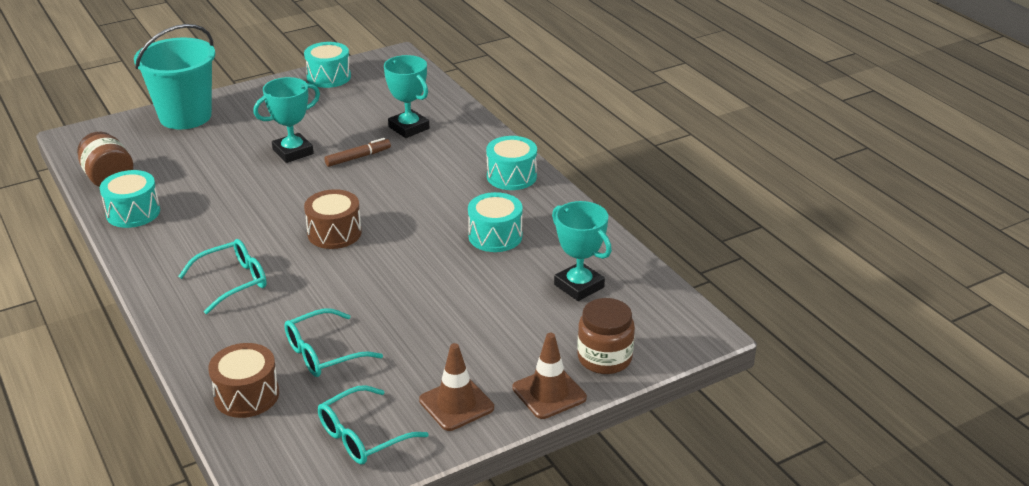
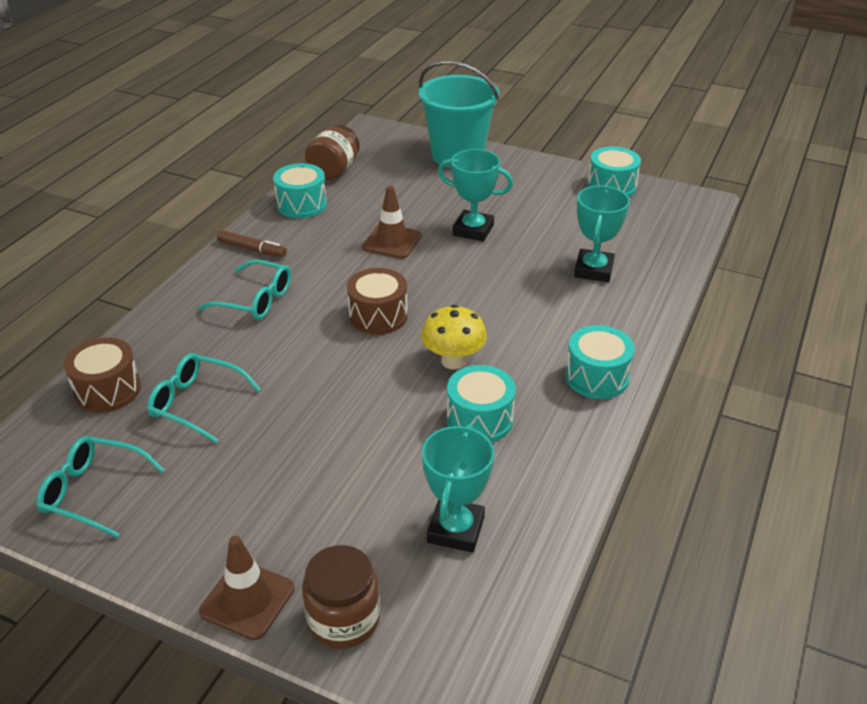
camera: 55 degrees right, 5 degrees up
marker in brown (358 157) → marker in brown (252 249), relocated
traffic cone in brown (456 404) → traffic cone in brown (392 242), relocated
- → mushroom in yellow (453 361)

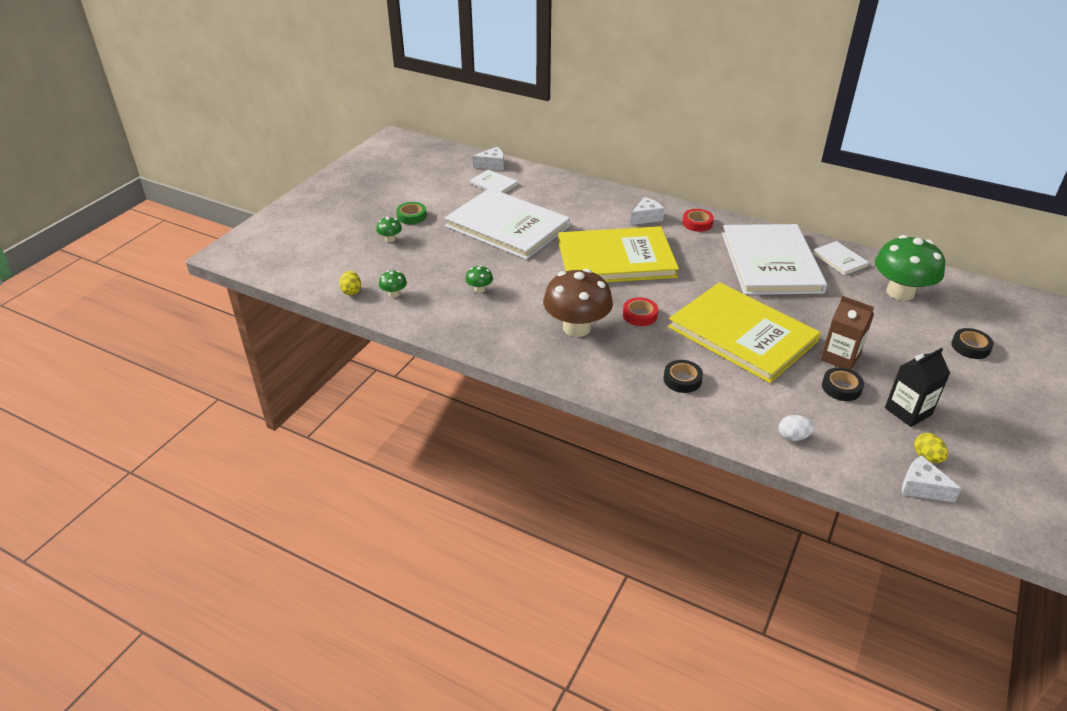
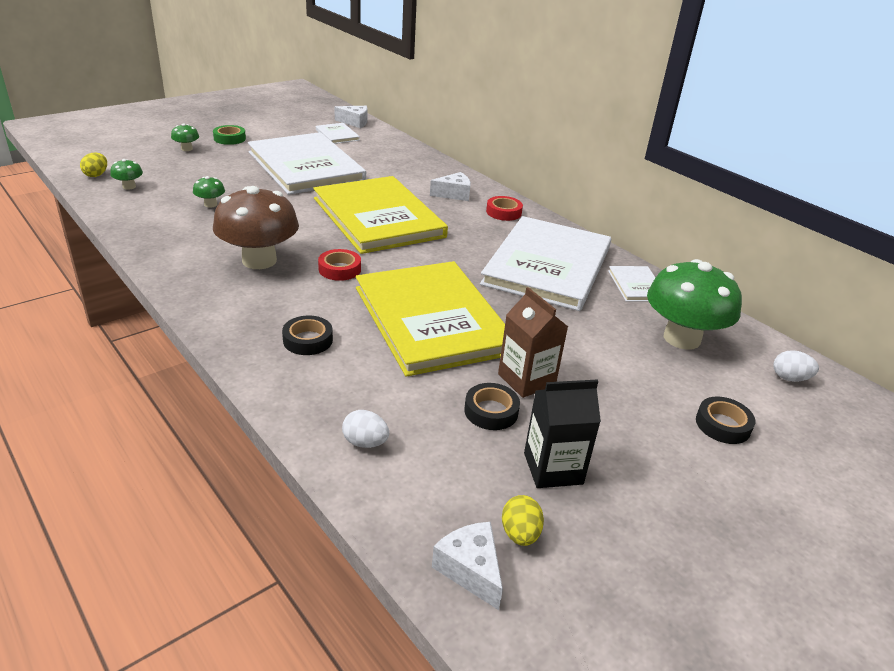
camera: 20 degrees right, 5 degrees down
book in yellow (616 259) → book in yellow (378 217), 45 degrees clockwise
- → egg in white (789 378)

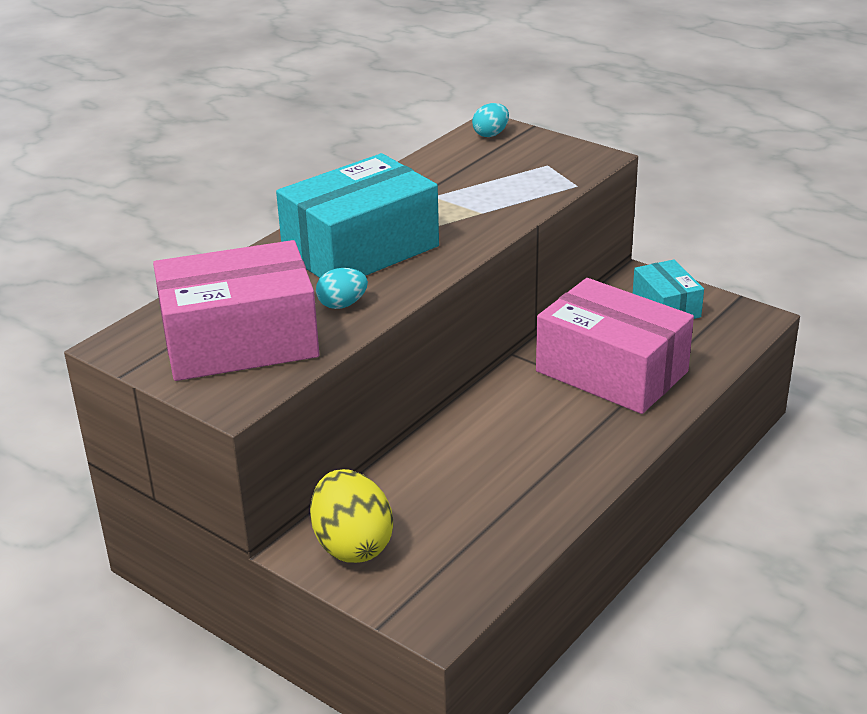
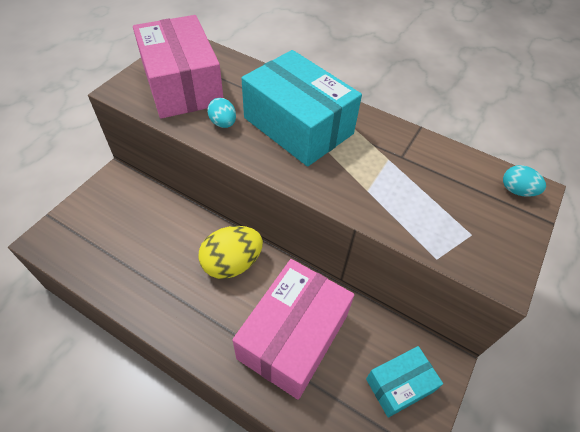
camera: 80 degrees right, 20 degrees up
egg in yellow (352 545) → egg in yellow (232 263), relocated

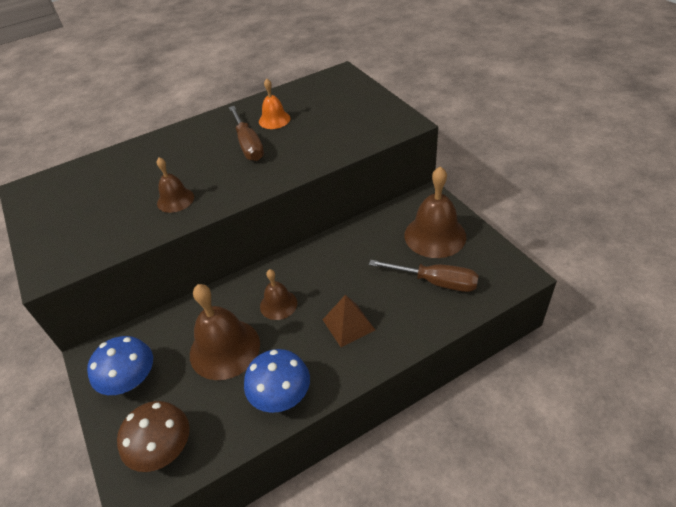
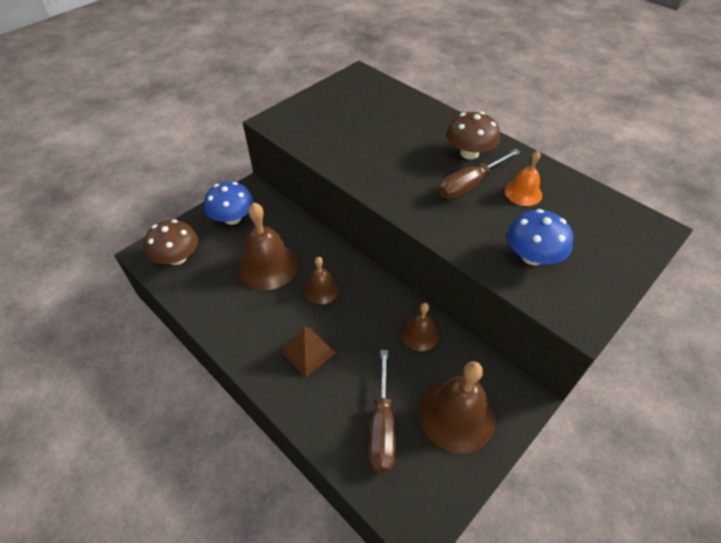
camera: 70 degrees right, 5 degrees up
bell in brown (175 200) → bell in brown (420 334), relocated
mushroom in blue (281 395) → mushroom in blue (532 256), relocated
- → mushroom in brown (469 153)

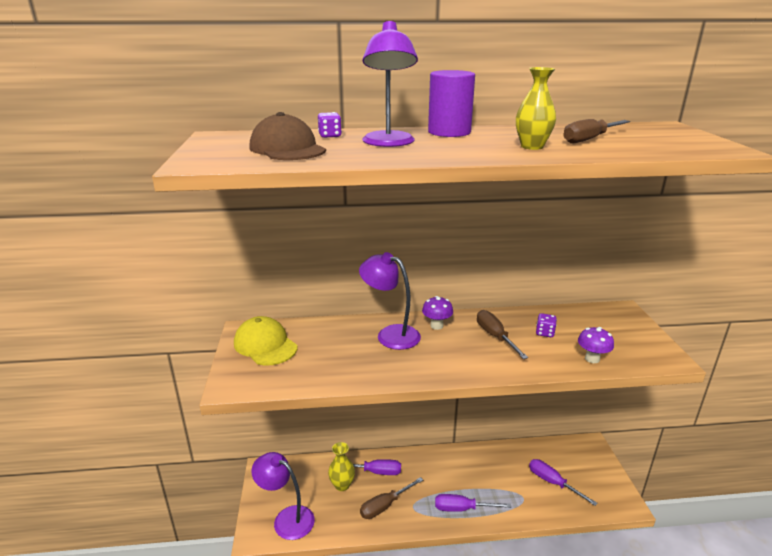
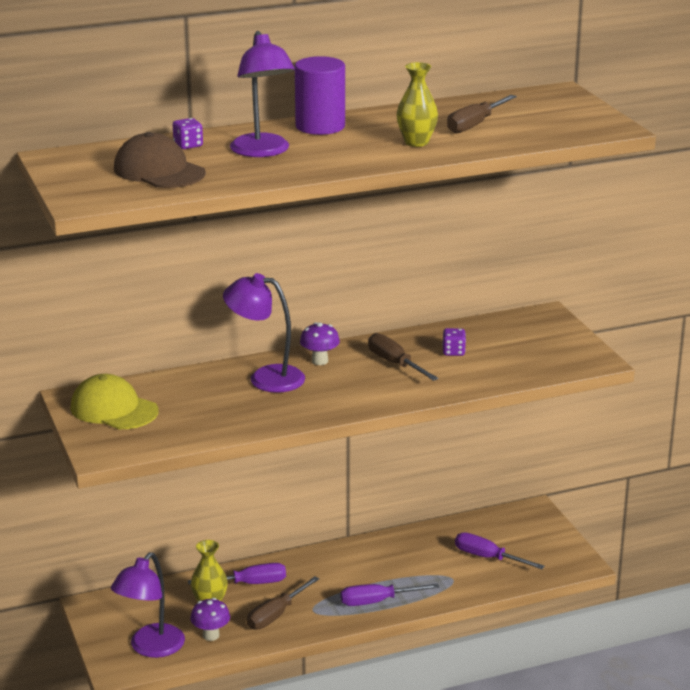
camera: 15 degrees left, 0 degrees up
mushroom in purple (592 359) → mushroom in purple (211 635), relocated
lamp in purple (287 518) → lamp in purple (150 648), 75 degrees counterclockwise

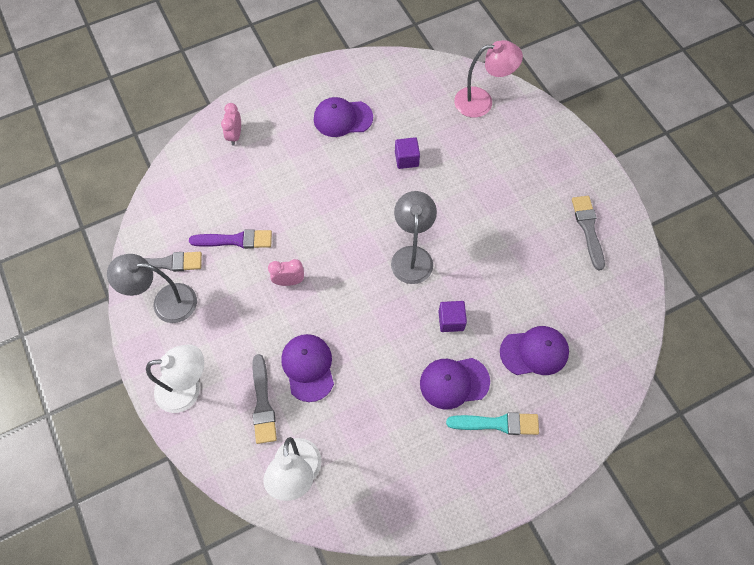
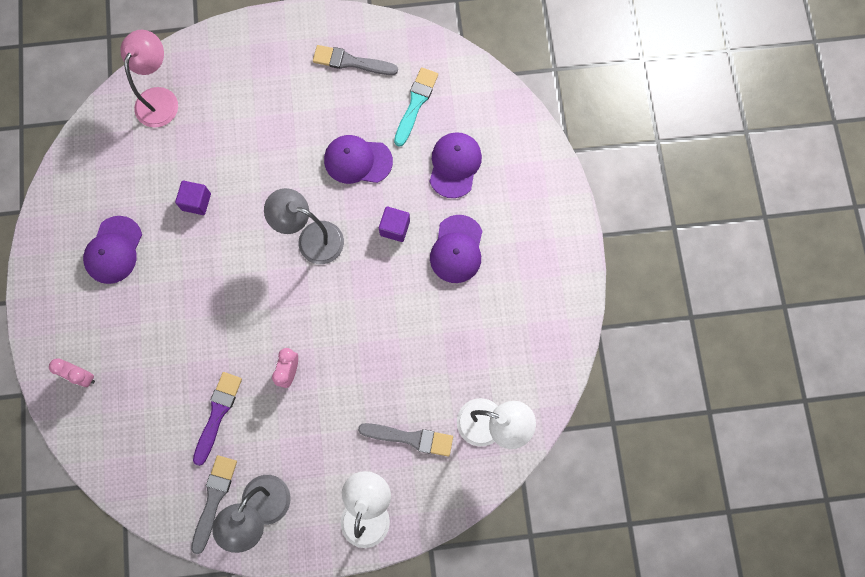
camera: 70 degrees left, 10 degrees up
cap in purple (308 367) → cap in purple (357 160), relocated
brush in turquoise (497 423) → brush in turquoise (415 104), relocated

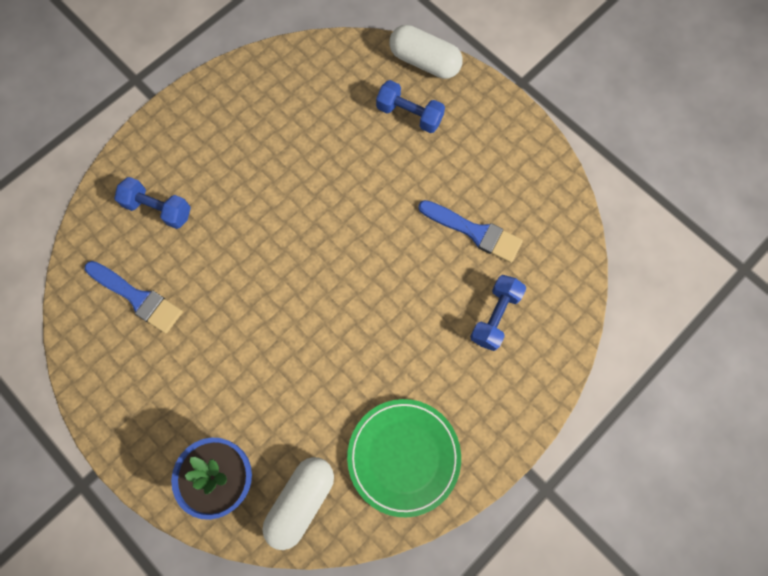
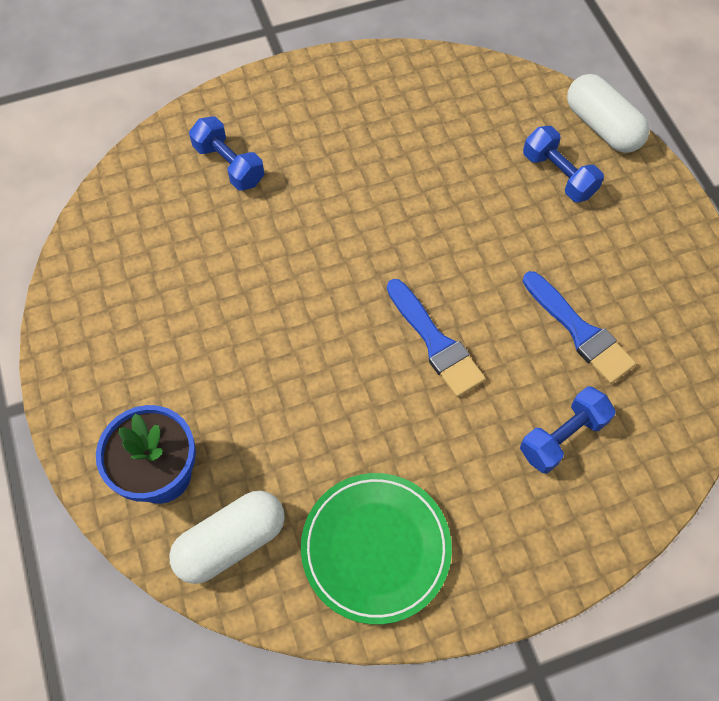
camera: 25 degrees right, 10 degrees down
brush in blue (138 298) → brush in blue (436 342), relocated

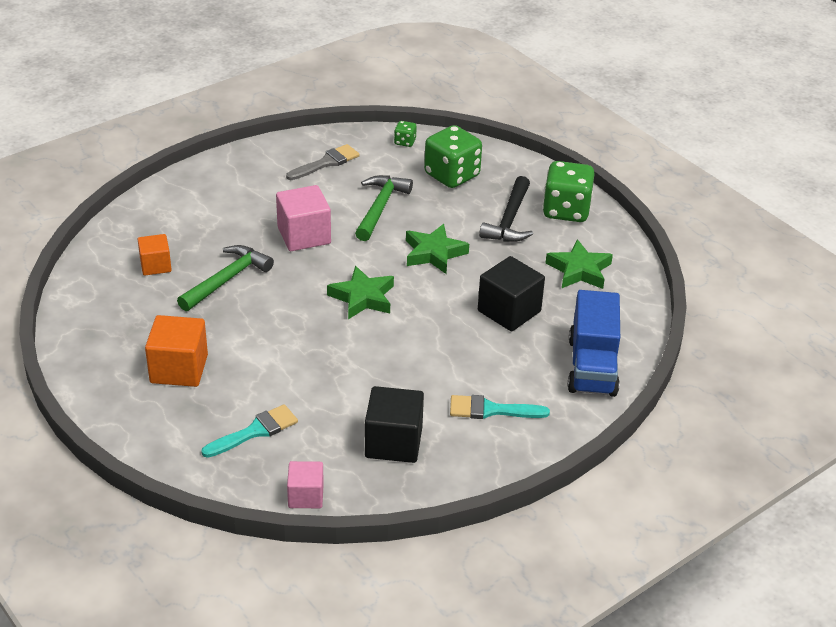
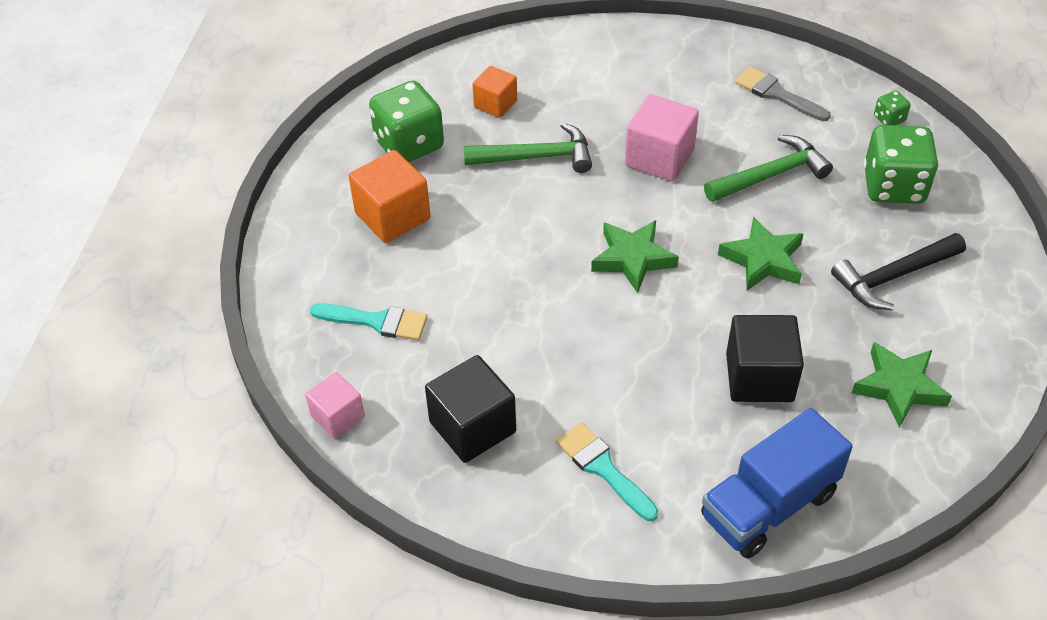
camera: 50 degrees right, 10 degrees up
brush in grey (326 163) → brush in grey (777 94), 150 degrees counterclockwise
dice in green (566 210) → dice in green (409 144), relocated

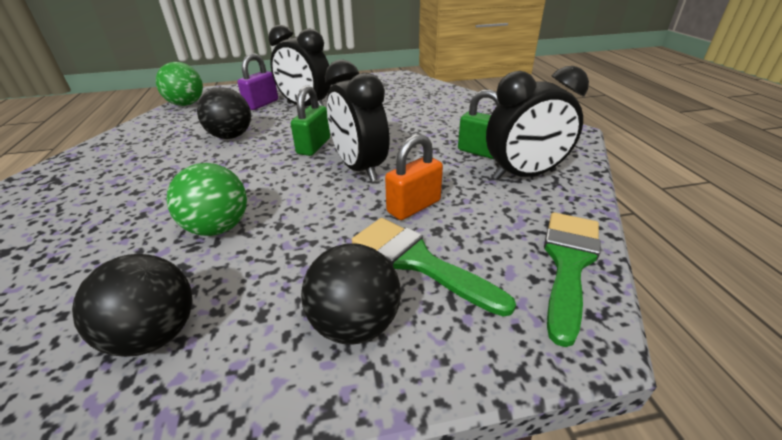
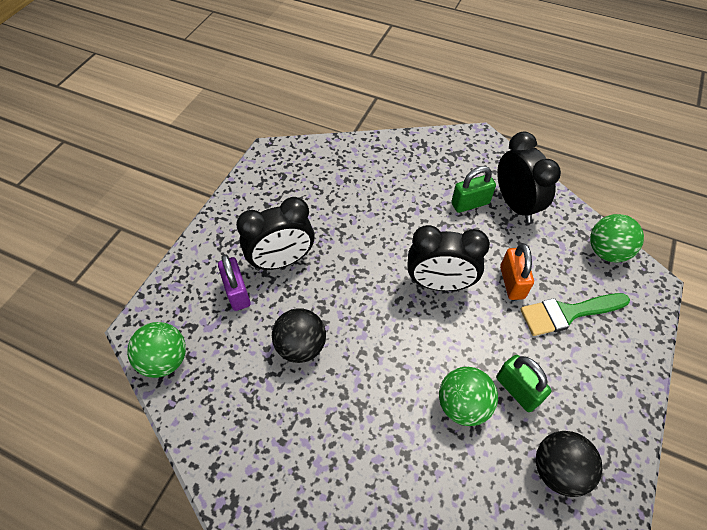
camera: 55 degrees left, 20 degrees up
clock in black (524 175) → clock in black (515 205), 45 degrees counterclockwise
padlock in green (313 146) → padlock in green (517 390), relocated
brush in green (568 263) → ball in green (606 251)
ball in black (355 324) → -

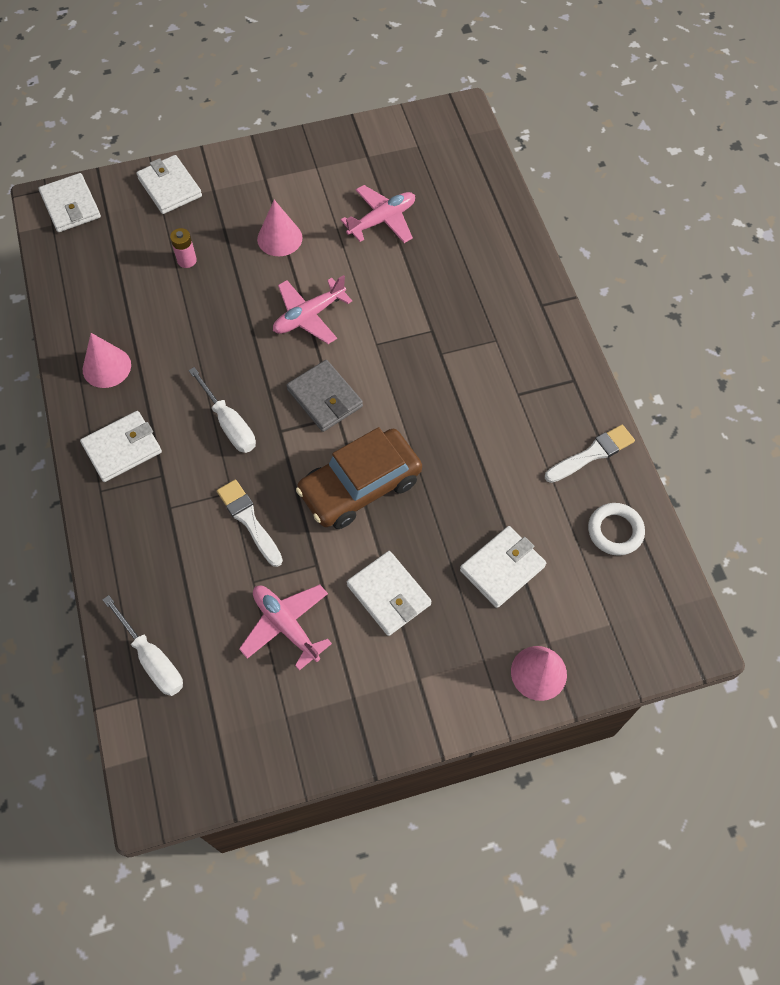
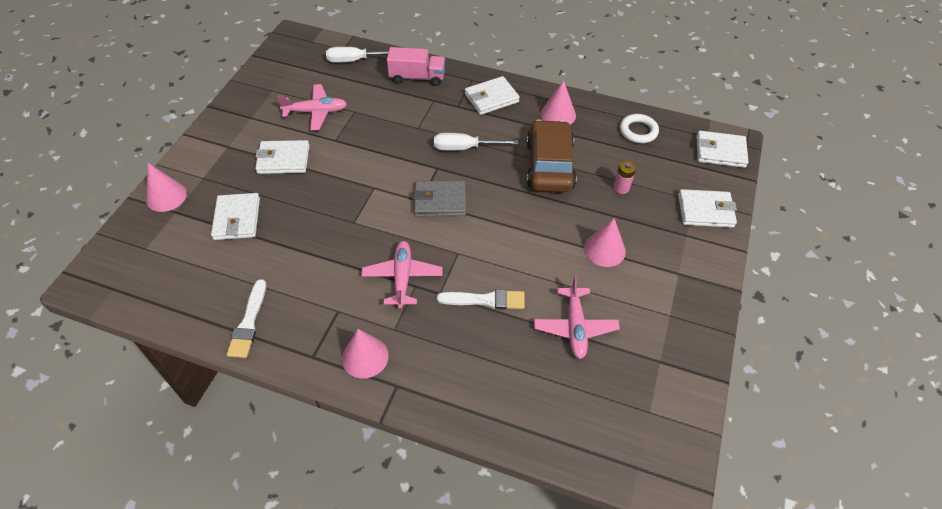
camera: 125 degrees right, 10 degrees down
plane in pink (309 316) → plane in pink (402 277), relocated
wallet in white (122 448) → wallet in white (491 98), 60 degrees clockwise
car in brown (360 486) → car in brown (549 165), relocated
brush in white (249 520) → brush in white (485 300), relocated
ring in white (615 531) → ring in white (638 131), relocated
- → truck in pink (417 77)
- → cone in pink (365 357)

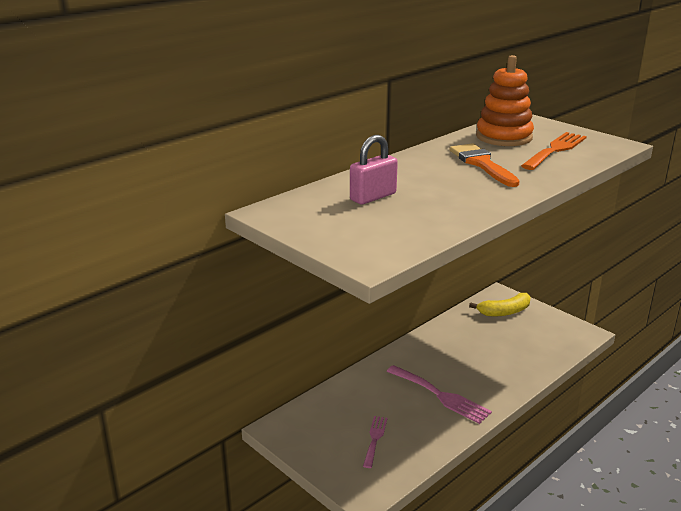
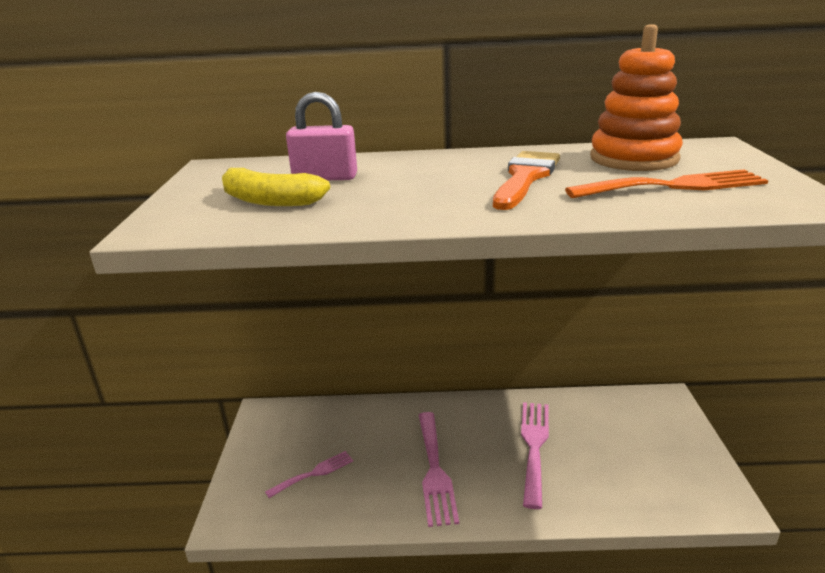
camera: 45 degrees right, 0 degrees up
banana in yellow (504 312) → banana in yellow (269 201), relocated
- → fork in pink (534 446)

